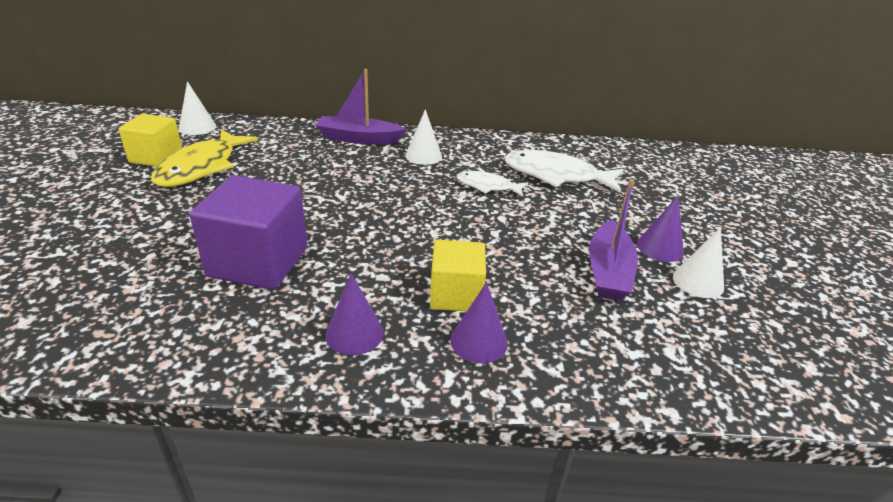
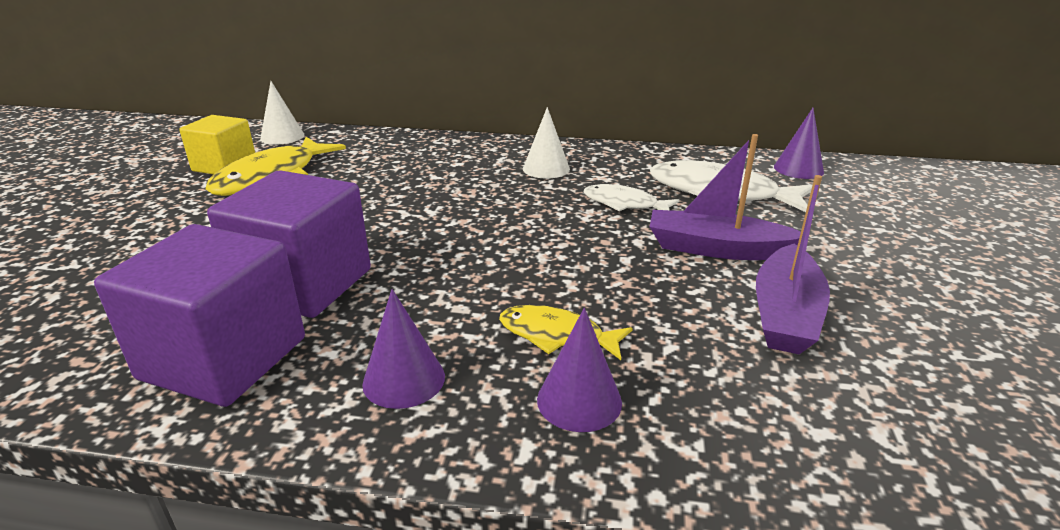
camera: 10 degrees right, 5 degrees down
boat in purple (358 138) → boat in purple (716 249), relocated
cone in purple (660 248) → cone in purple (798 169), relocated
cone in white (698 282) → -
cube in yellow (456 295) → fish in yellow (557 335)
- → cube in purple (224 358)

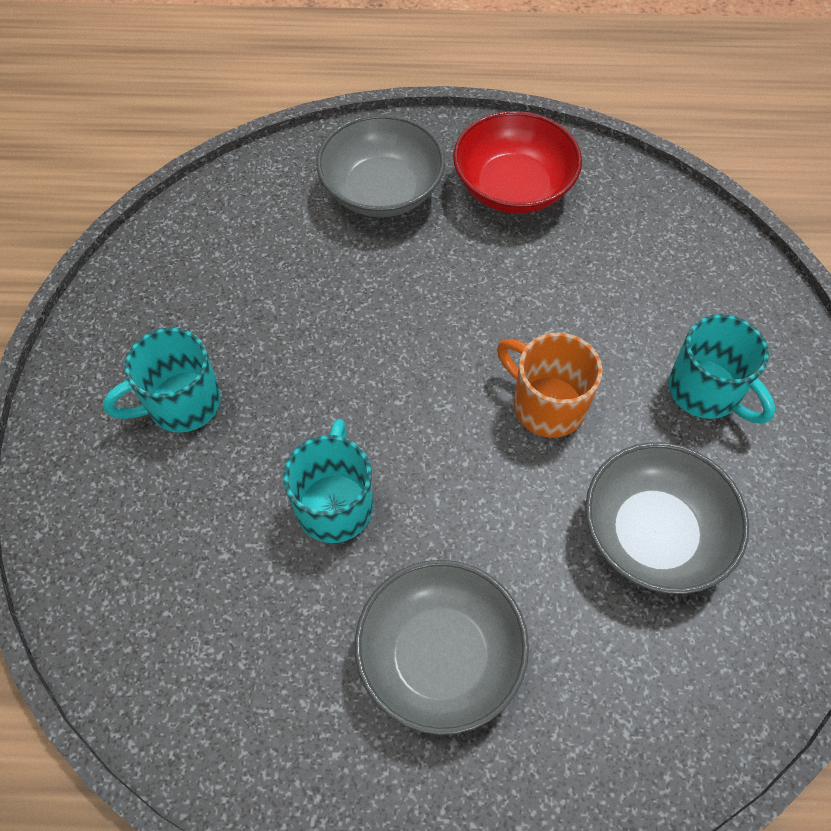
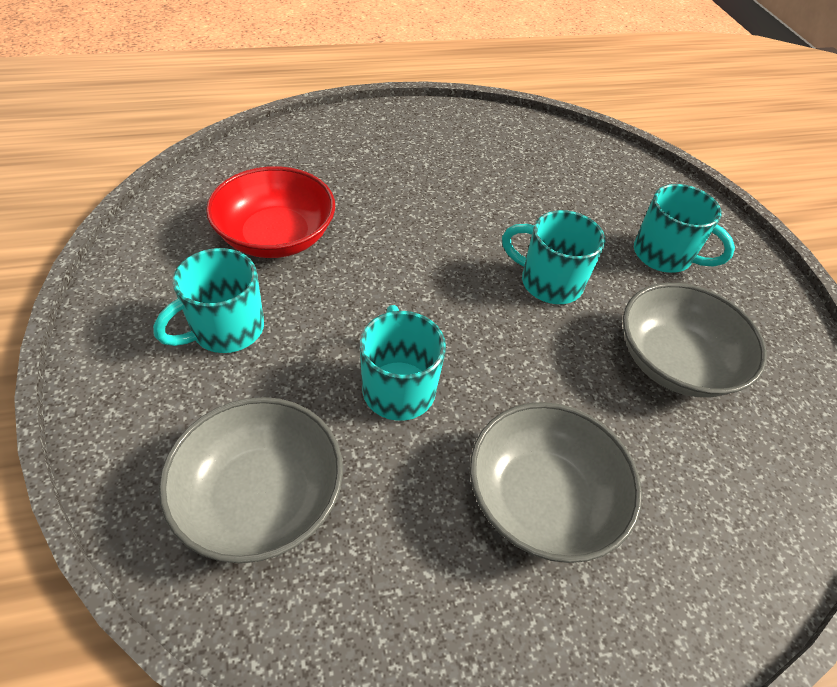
camera: 20 degrees left, 10 degrees down
bowl in red (513 187) → bowl in red (276 236), relocated
bowl in grey (382 190) → bowl in grey (260 497), relocated
mug in orange (546 405) → mug in turquoise (548 282)

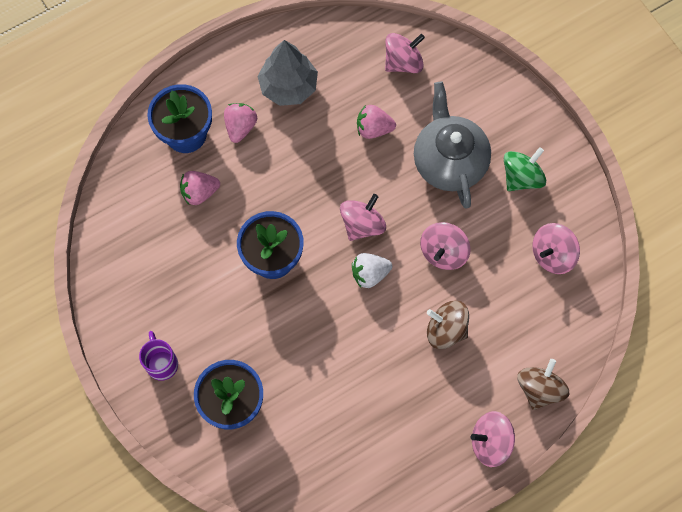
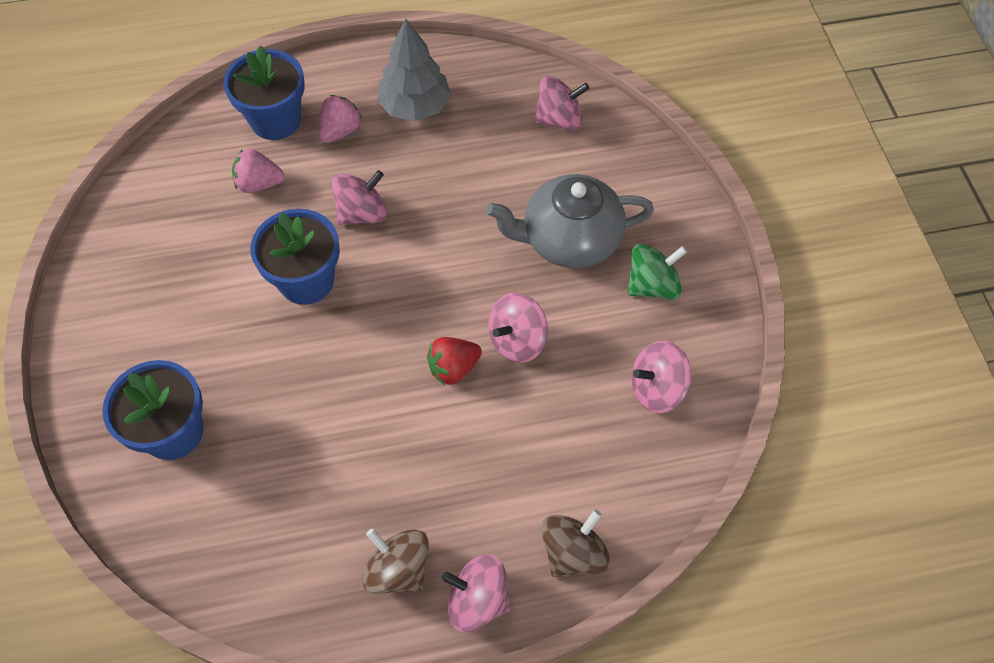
camera: 20 degrees right, 10 degrees down
teapot in grey (449 161) → teapot in grey (569 240), 105 degrees counterclockwise
strawberry in pink (373 128) → -
spinning top in pink (362 224) → spinning top in pink (363 213), relocated
strawberry in white (370 274) → -
spinning top in brown (446 330) → spinning top in brown (398 569), relocated
mug in purple (161 363) → -
- → strawberry in red (453 368)

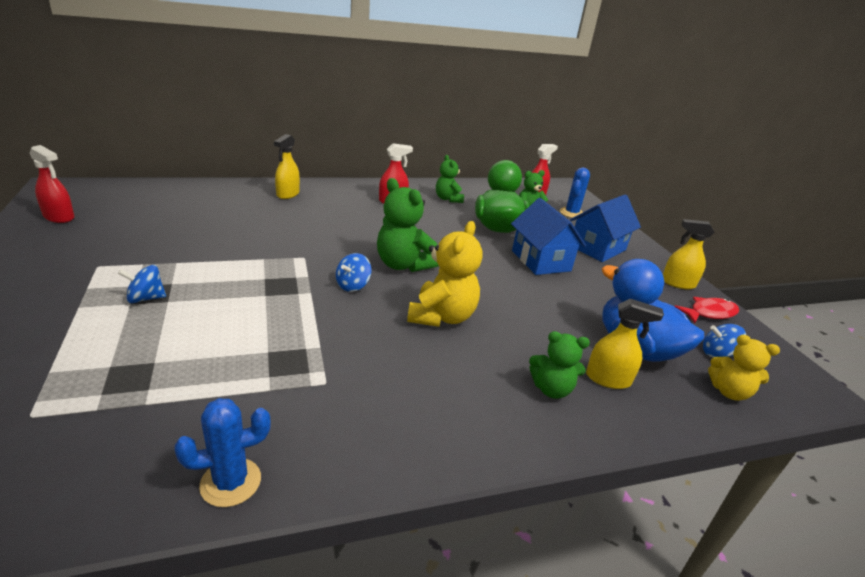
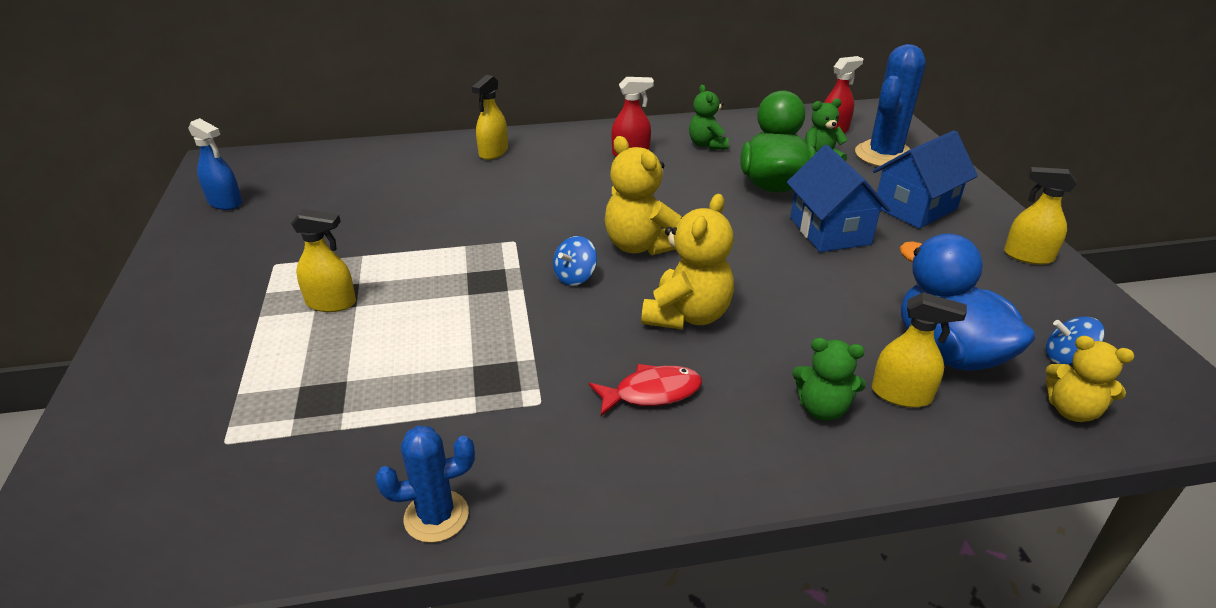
camera: 10 degrees right, 5 degrees up
spray bottle in red (59 217) → spray bottle in blue (225 202)
cactus in blue (571 213) → cactus in blue (884 155), x1.65
teddy bear in green (403 265) → teddy bear in yellow (641 245)
spinning top in blue (146 298) → spray bottle in yellow (331 303)
fish in red (709 313) → fish in red (651 393), relocated

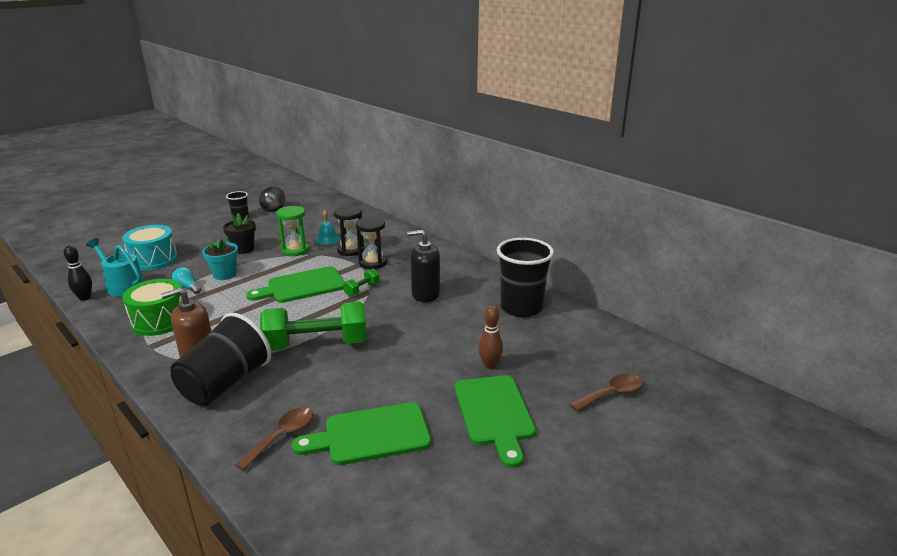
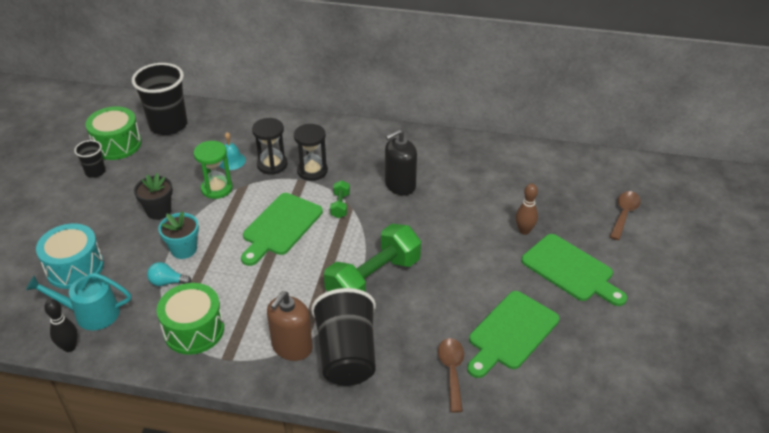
camera: 35 degrees left, 15 degrees up
spinning top in black (273 209) → drum in green (117 144)
cup in black (521 307) → cup in black (168 125), relocated

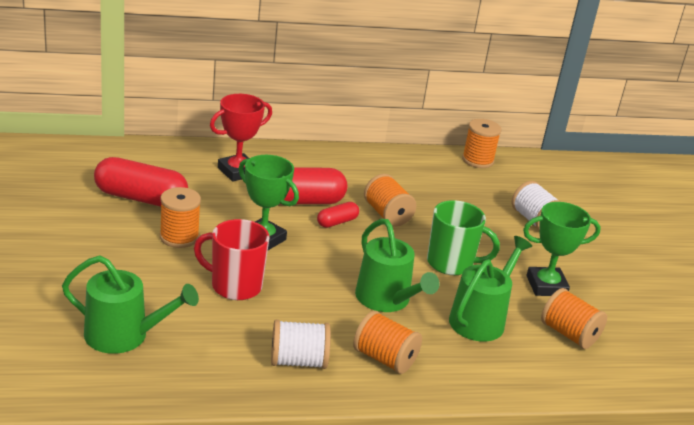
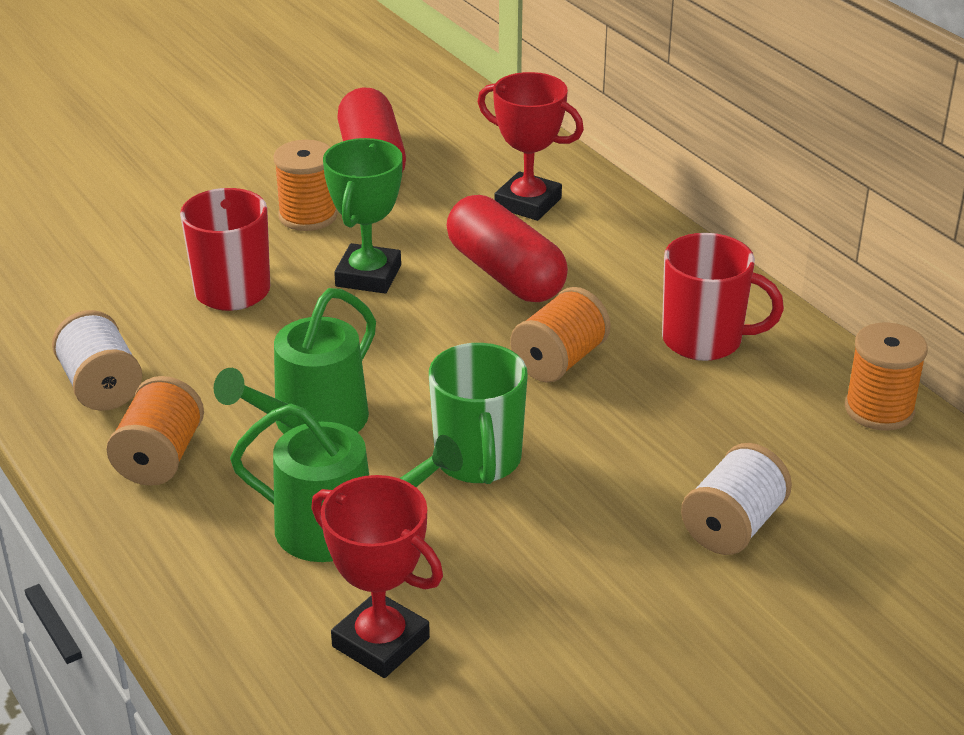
camera: 70 degrees right, 5 degrees up
capsule in red (337 222) → -
trophy in green (546 286) → -
watering can in green (124 335) → -
spool in orange (569 334) → trophy in red (381 642)
- → mug in red (705 340)

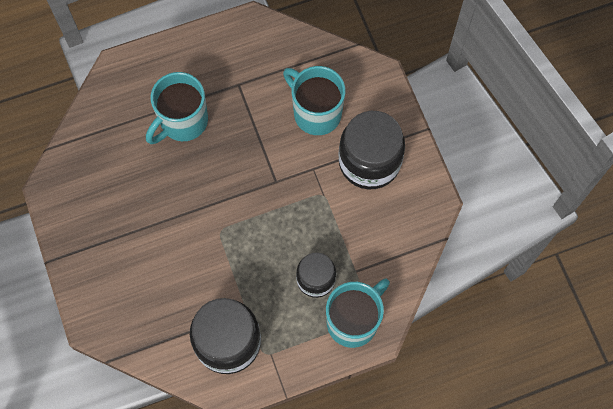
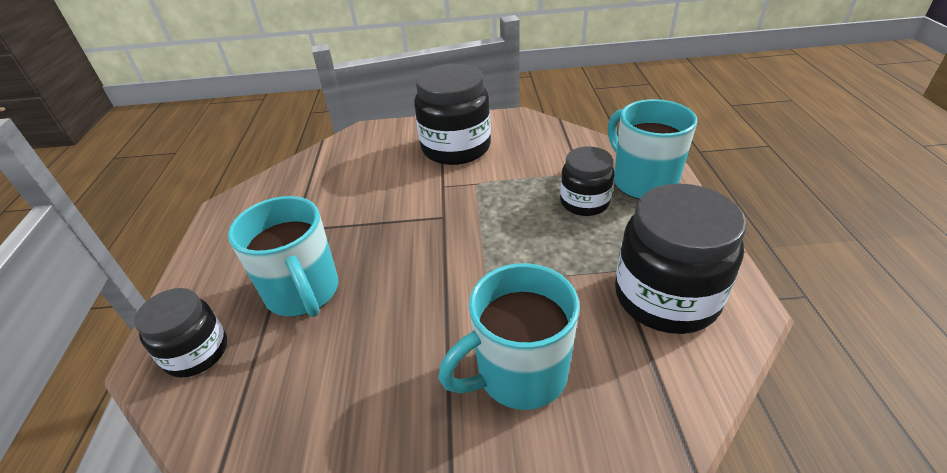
camera: 70 degrees left, 30 degrees down
mug in turquoise (316 112) → mug in turquoise (519 374), relocated
- → jar in black (197 353)

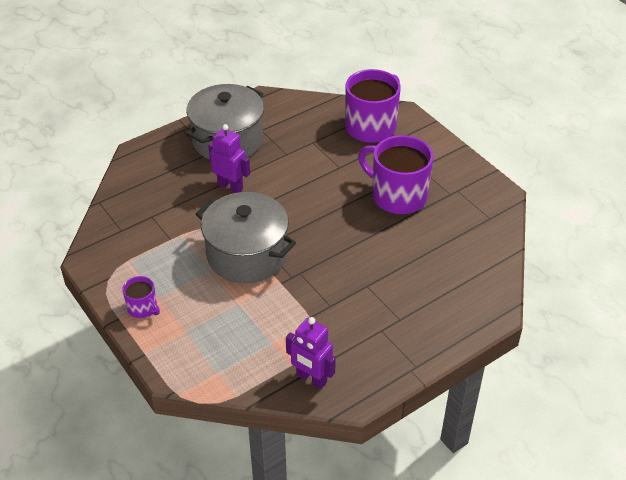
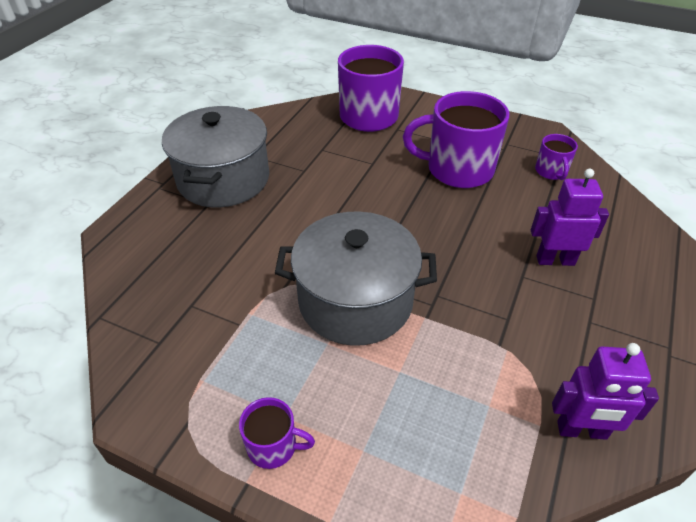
camera: 30 degrees left, 0 degrees up
robot in purple (230 186) → robot in purple (555 260), relocated
- → mug in purple (551 171)

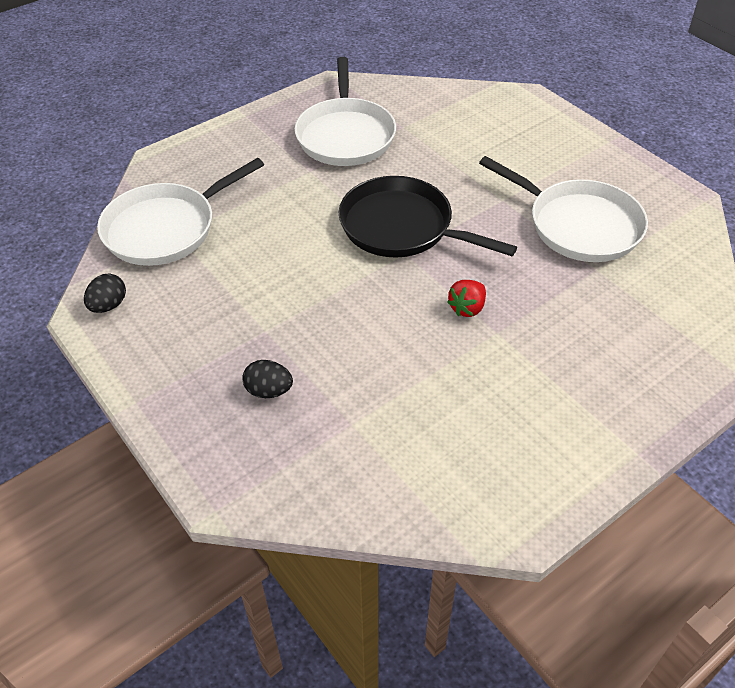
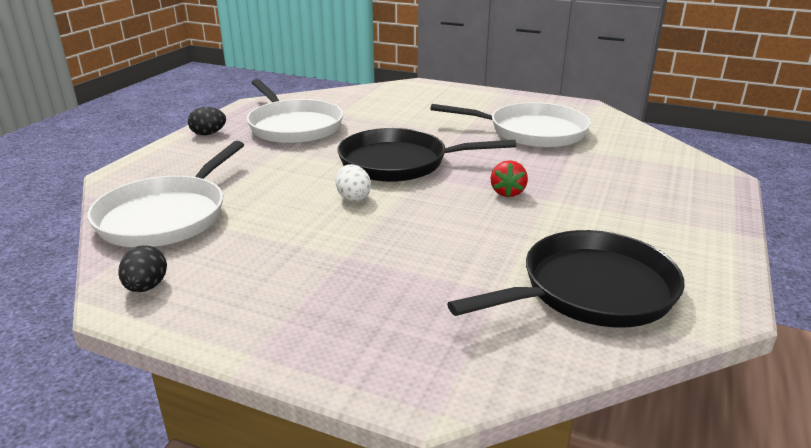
camera: 30 degrees left, 20 degrees down
egg in black (269 391) → egg in black (208 134), relocated
- → egg in white (353 197)
- → pan in black (591 290)

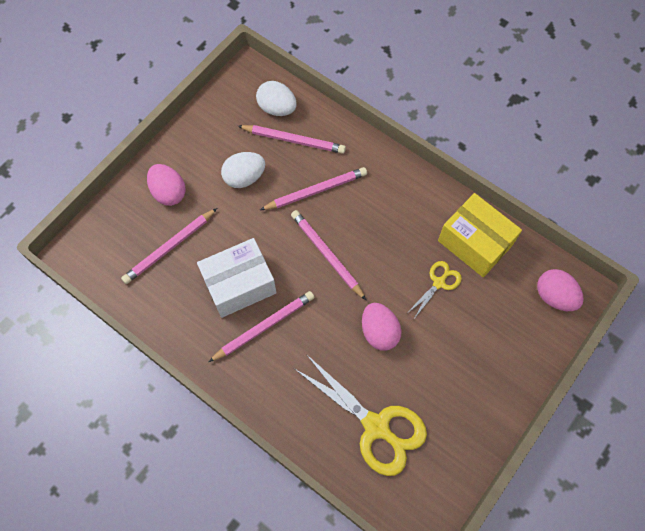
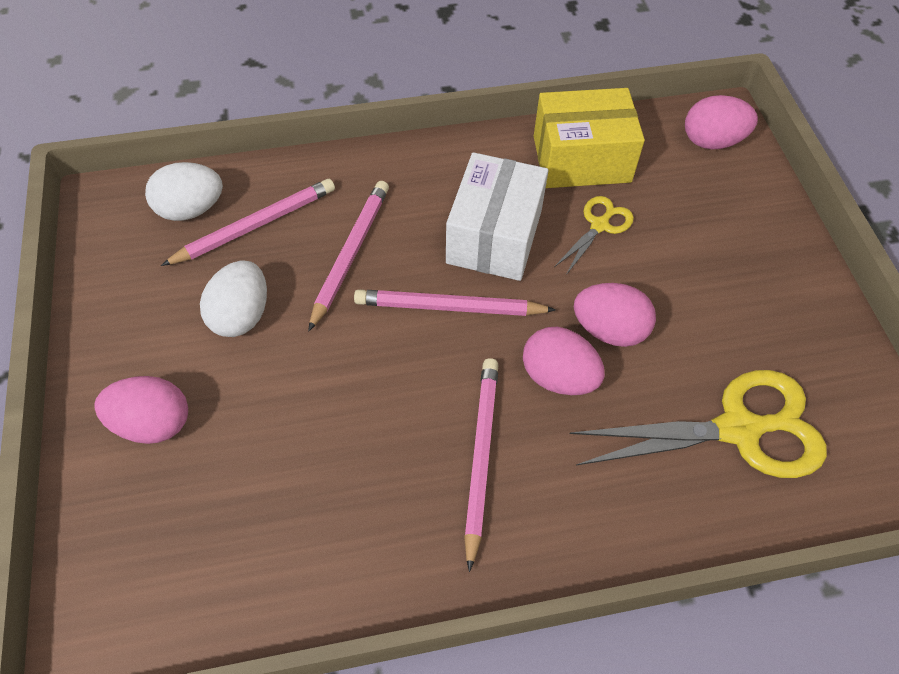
camera: 50 degrees left, 10 degrees down
pencil in pink (169 248) → -
box in white (239 284) → box in white (494 236), relocated
scissors in yellow (439 283) → scissors in yellow (599 225), 45 degrees clockwise
- → egg in pink (558 377)

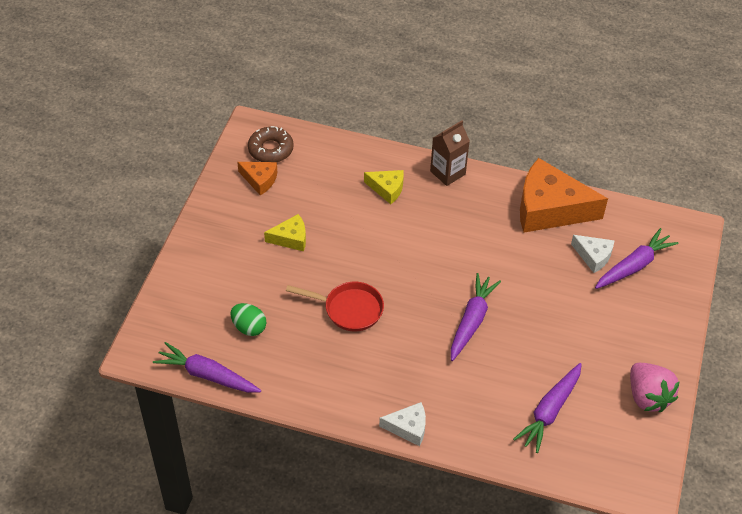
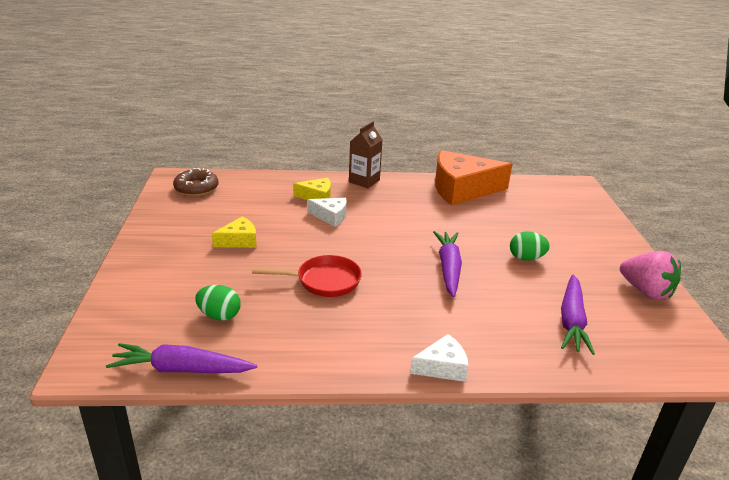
camera: 20 degrees left, 20 degrees down
cheese in orange (260 180) → -
carrot in purple (634 266) → -
cheese in white (593 256) → cheese in white (330 216), relocated
- → egg in green (526 258)

